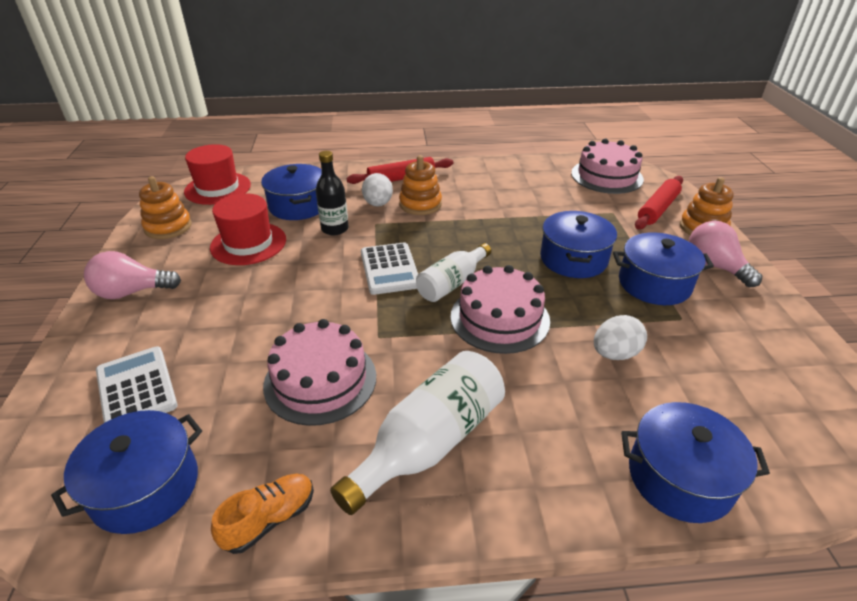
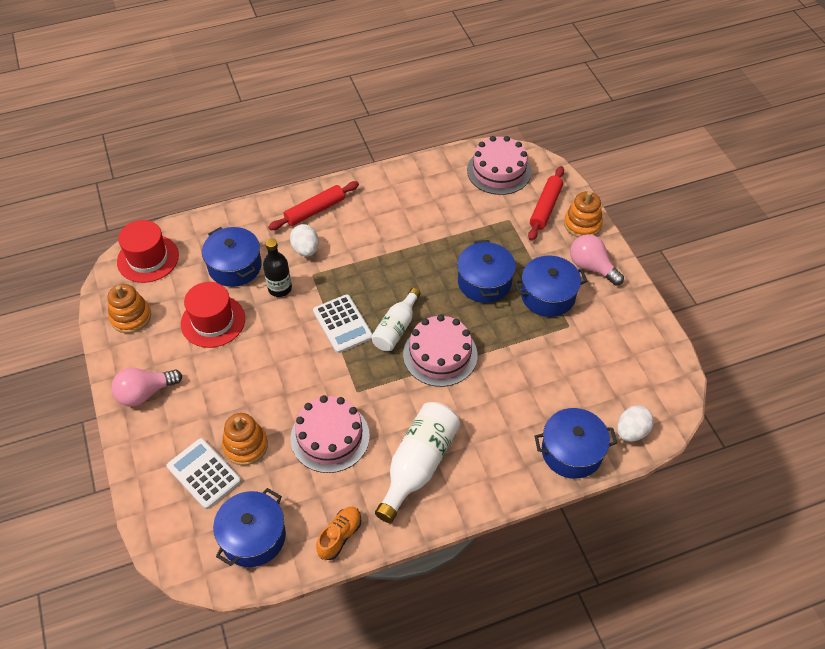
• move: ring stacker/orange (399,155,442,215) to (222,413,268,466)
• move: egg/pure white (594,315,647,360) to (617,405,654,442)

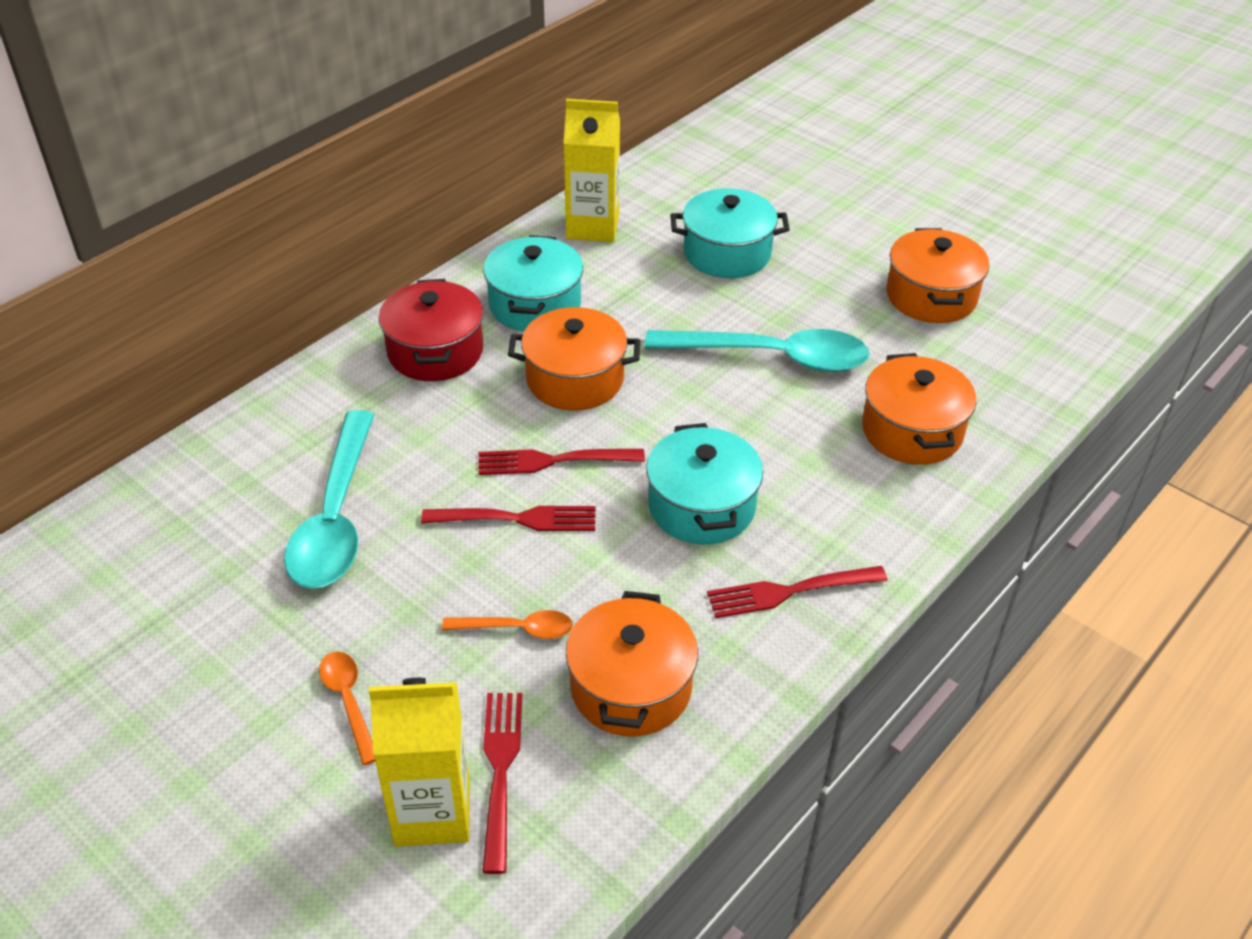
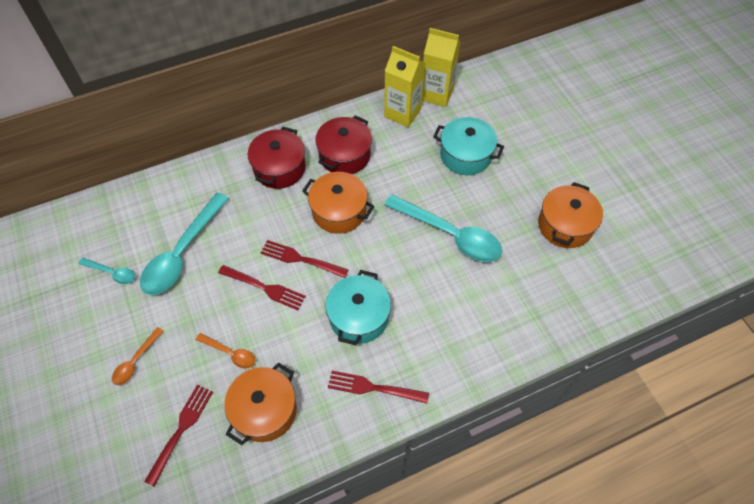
• delete: stockpot/orange (862,353,976,465)
• insert: tablespoon/teal (78,258,135,284)
• move: juice carton/bright yellow (369,678,470,847) to (422,28,461,107)
• recolor: stockpot/teal (483,235,583,332) to stockpot/crimson (315,115,372,174)
• rotate: tablespoon/orange (319,651,375,765) = (112,327,163,385) 150 degrees counterclockwise

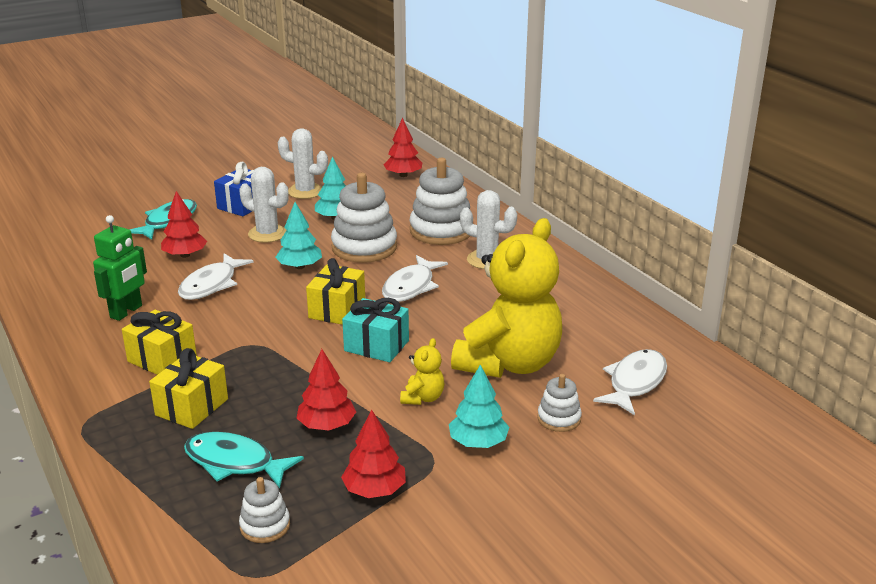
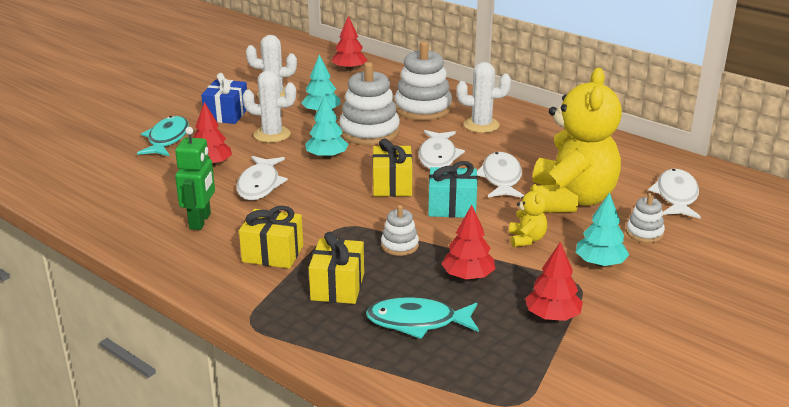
• insert: fish/pure white (477,152,524,198)
• move: ring stacker/pure white (239,477,290,543) to (381,205,419,256)

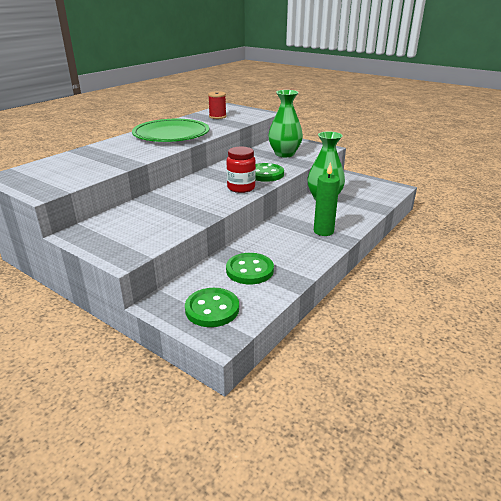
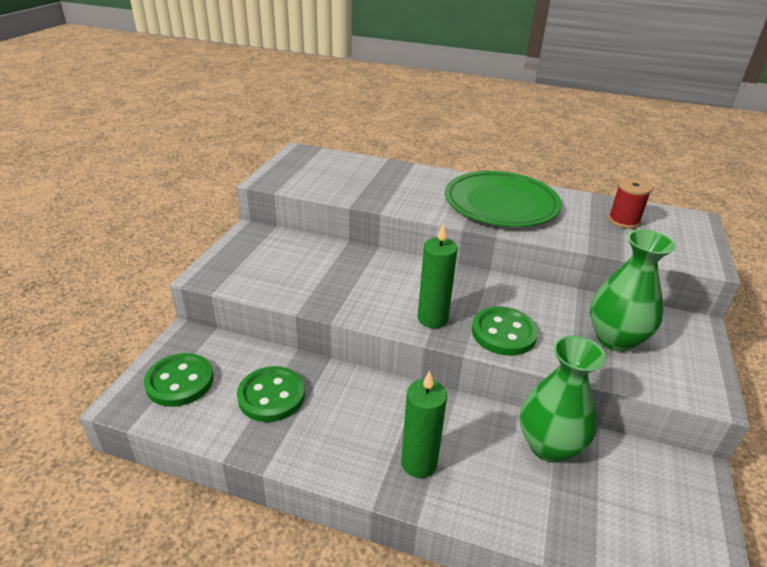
• replace: jam jar/crimson (226,147,256,193) to wax candle/green (418,223,458,328)

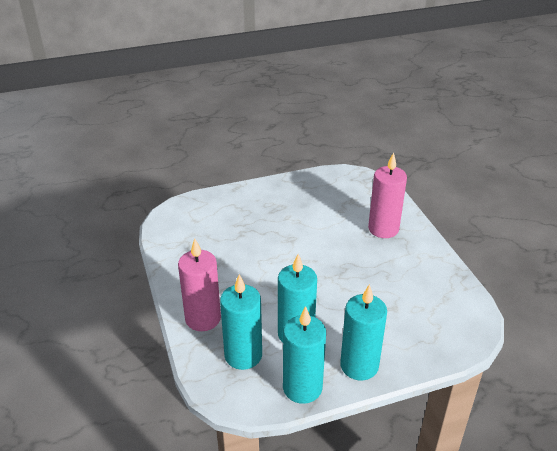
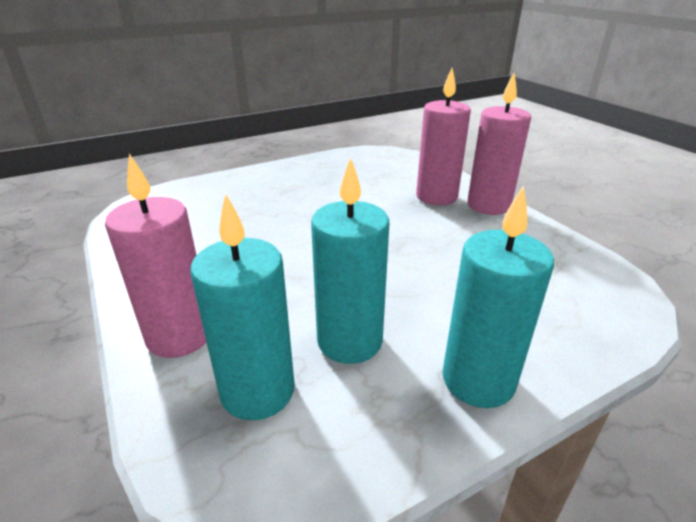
• delete: wax candle/teal (283,306,326,404)
• insert: wax candle/pink (467,72,531,215)

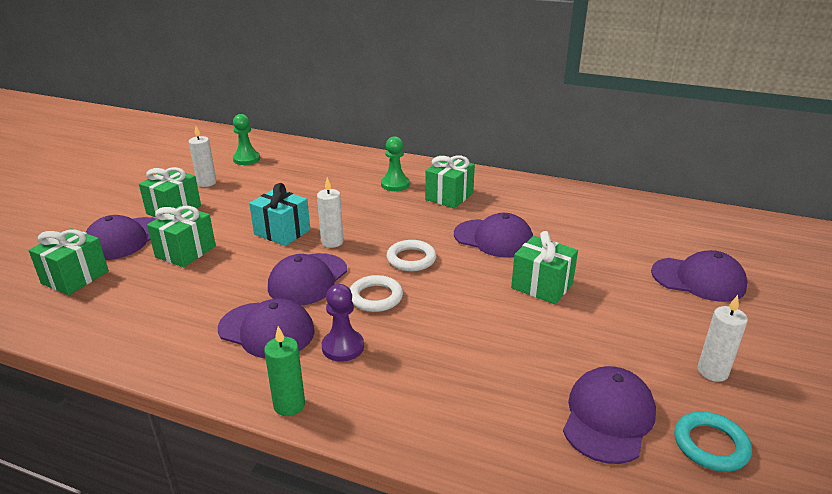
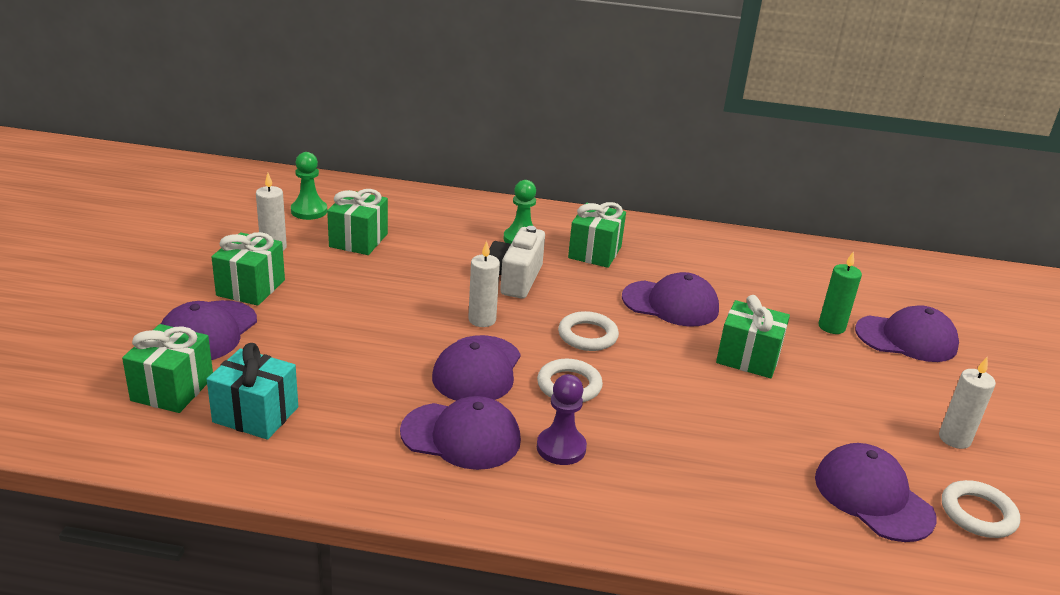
• insert: photo camera/pure white (489,226,545,299)
• move: present/green (147,205,216,267) to (327,189,388,255)
• move: present/teal (249,183,310,246) to (207,343,298,440)
• move: wax candle/green (264,326,305,416) to (819,251,862,334)
• recolor: ring/teal (674,412,752,472) to ring/pure white (942,480,1020,538)
• rotate: peaked cap/violet (563,366,656,464) = (815,443,936,542) 45 degrees counterclockwise

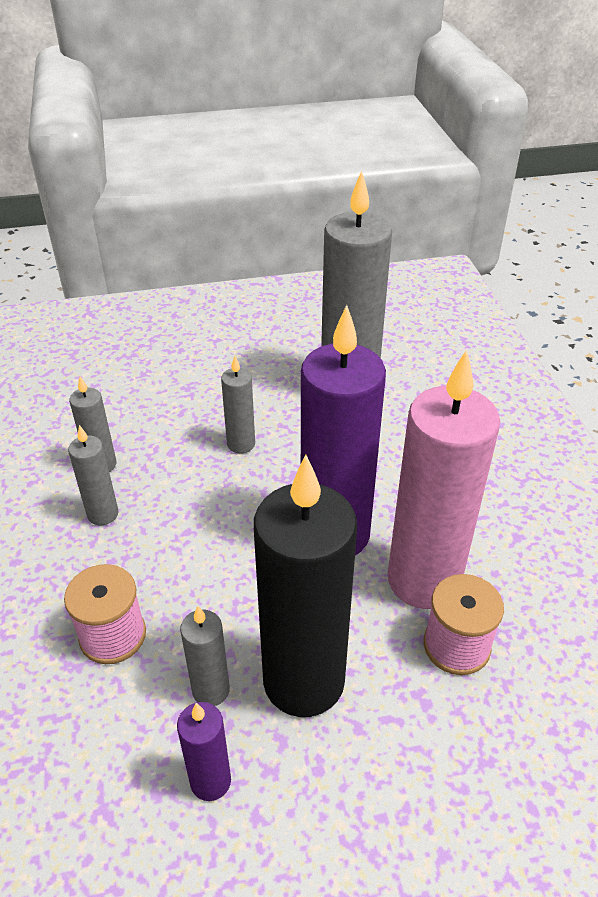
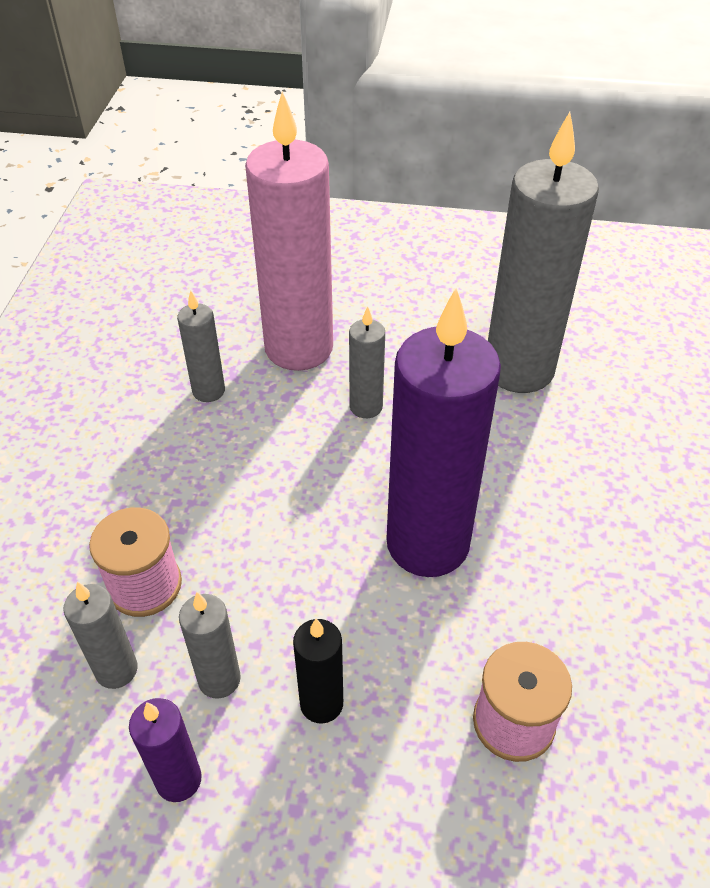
• move: wax candle/grey (68,425,119,525) to (63,582,138,689)
• move: wax candle/pink (388,350,500,609) to (245,91,333,371)
• resize: wax candle/black (254,455,357,717) = (293,619,343,724) x0.46

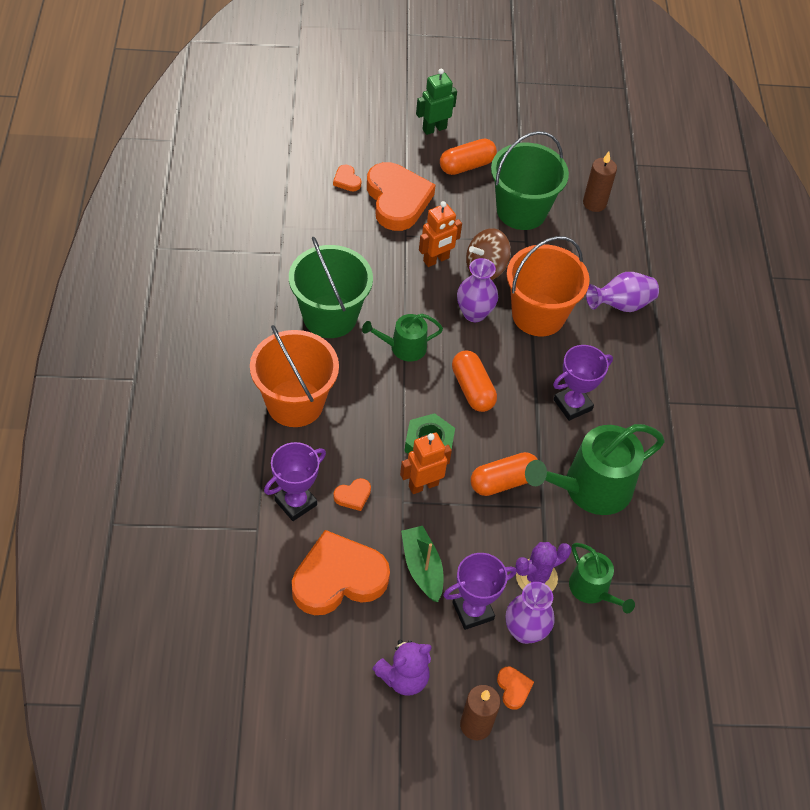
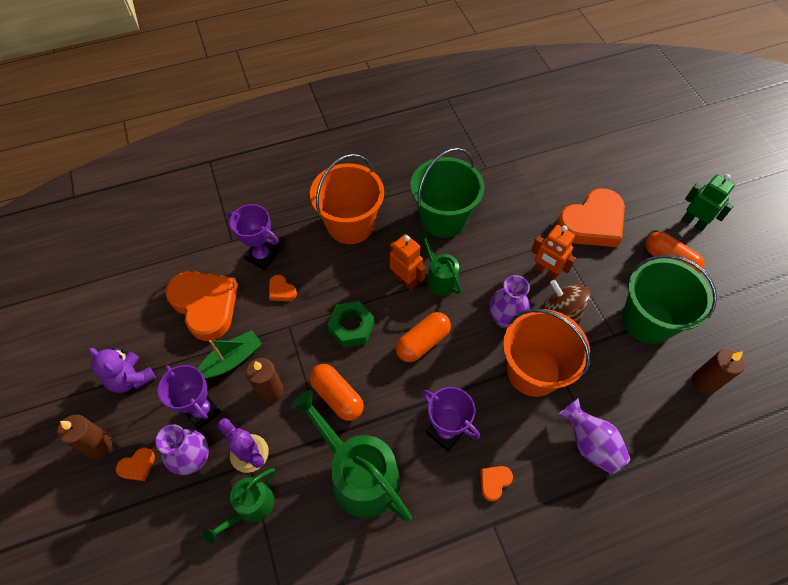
• insert: wax candle/russet (246,358,283,403)
• move: love heart/orange (333,165,361,191) to (480,466,513,502)
• move: robot figure/orange (400,433,452,494) to (390,234,426,290)

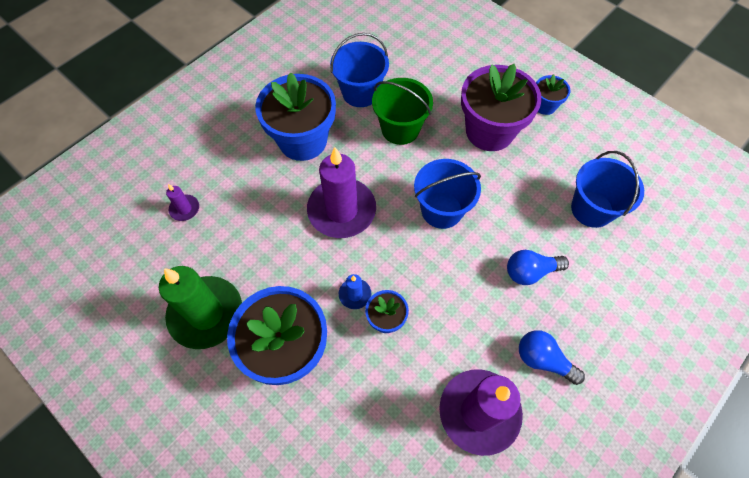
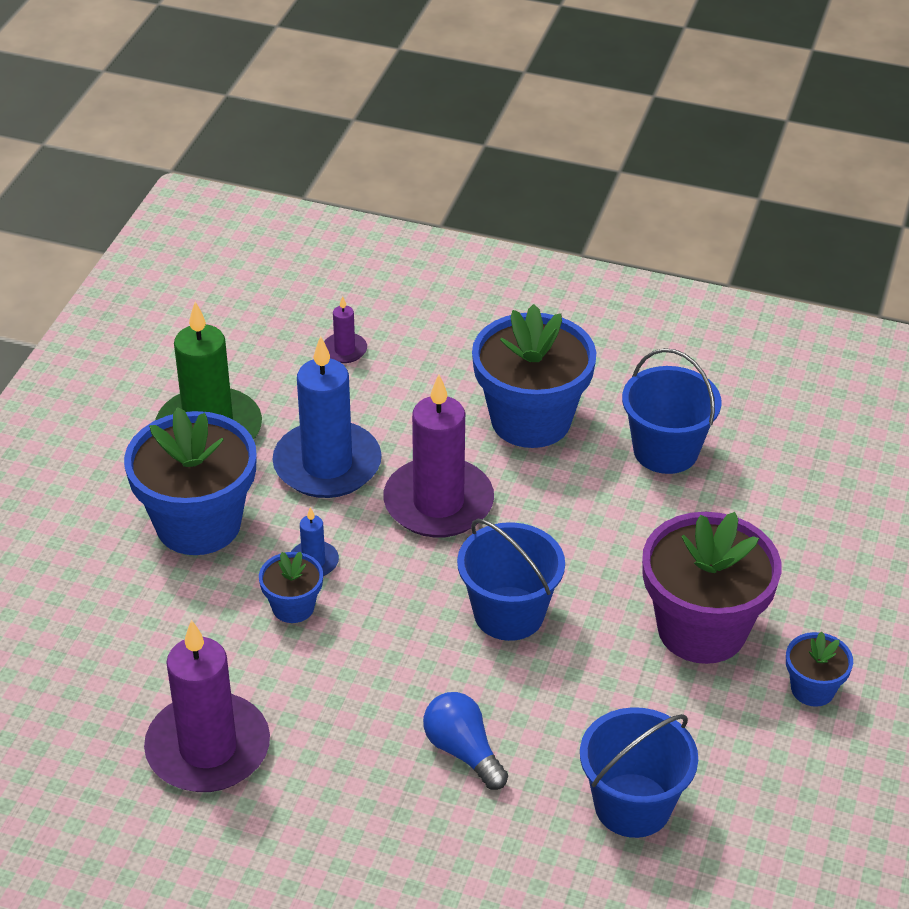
• delete: bucket/green (372,78,433,145)
• delete: light bulb/cobalt (519,330,585,385)
• insert: wax candle/cobalt (272,336,382,498)

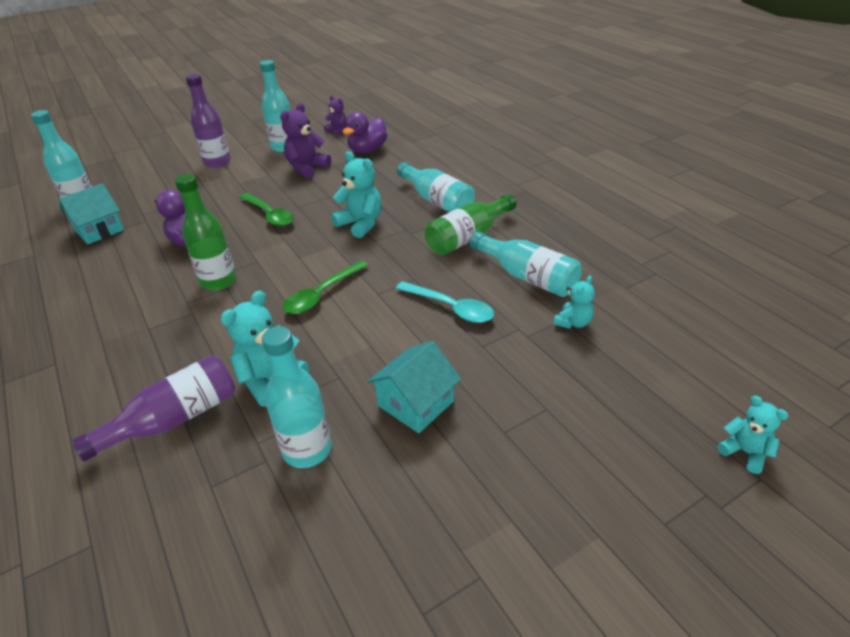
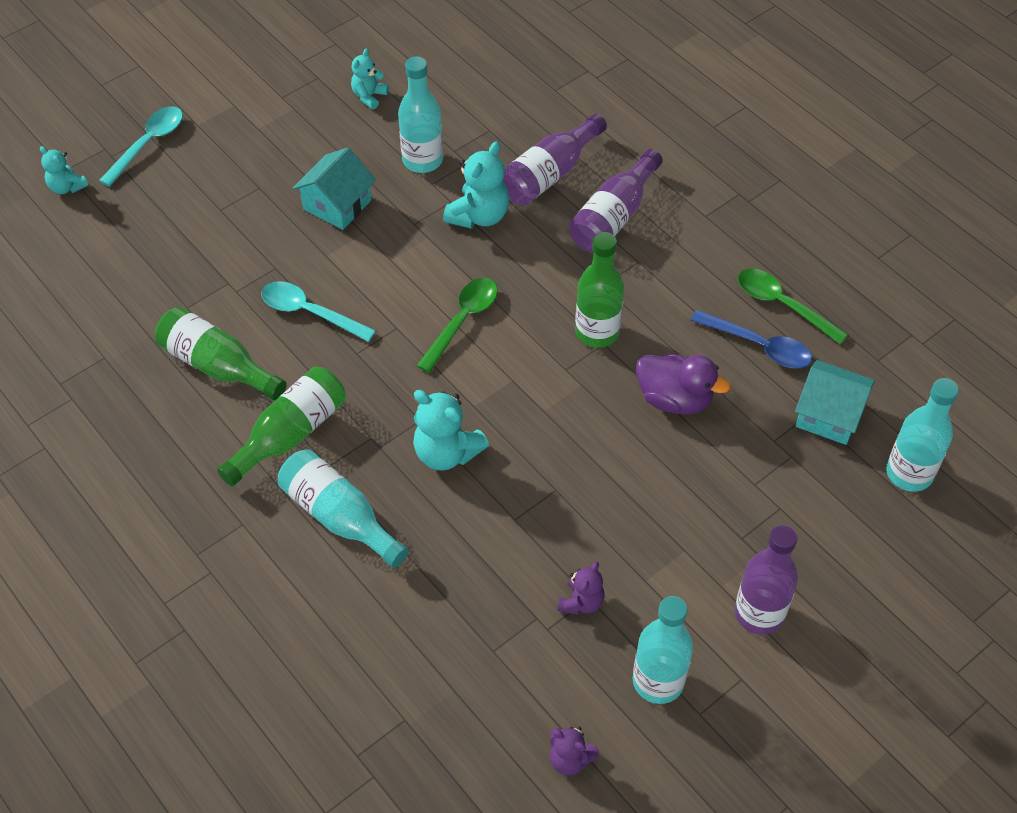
• delete: rubber duck/violet (342,112,387,154)
• insert: tablespoon/teal (99,106,183,187)
• insert: flask/violet (569,149,663,252)
• insert: tablespoon/cobalt (690,310,812,369)
• move: tablespoon/green (239,193,294,226) to (738,269,848,344)
• move: teddy/teal (553,276,595,329) to (351,48,389,109)
• recolor: flask/teal (470,231,582,297) to flask/green (155,307,287,401)
• rotate: house/teal (59,183,124,244) = (795,360,875,445) 75 degrees clockwise
• resize: teddy/violet (280,103,331,179) = (558,561,604,615) x0.60

